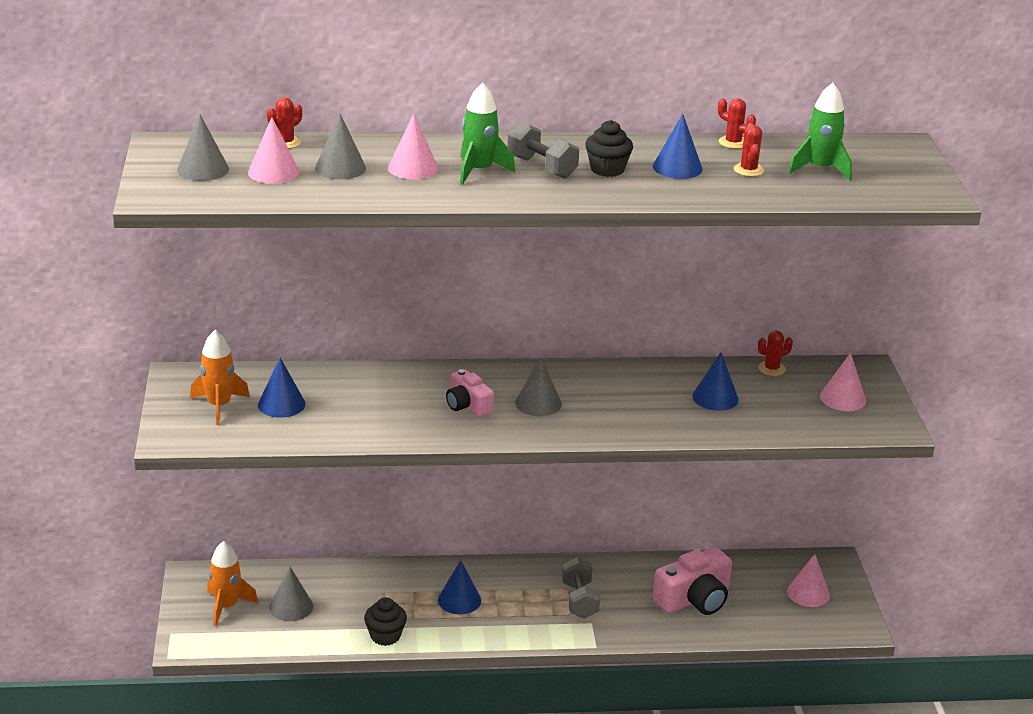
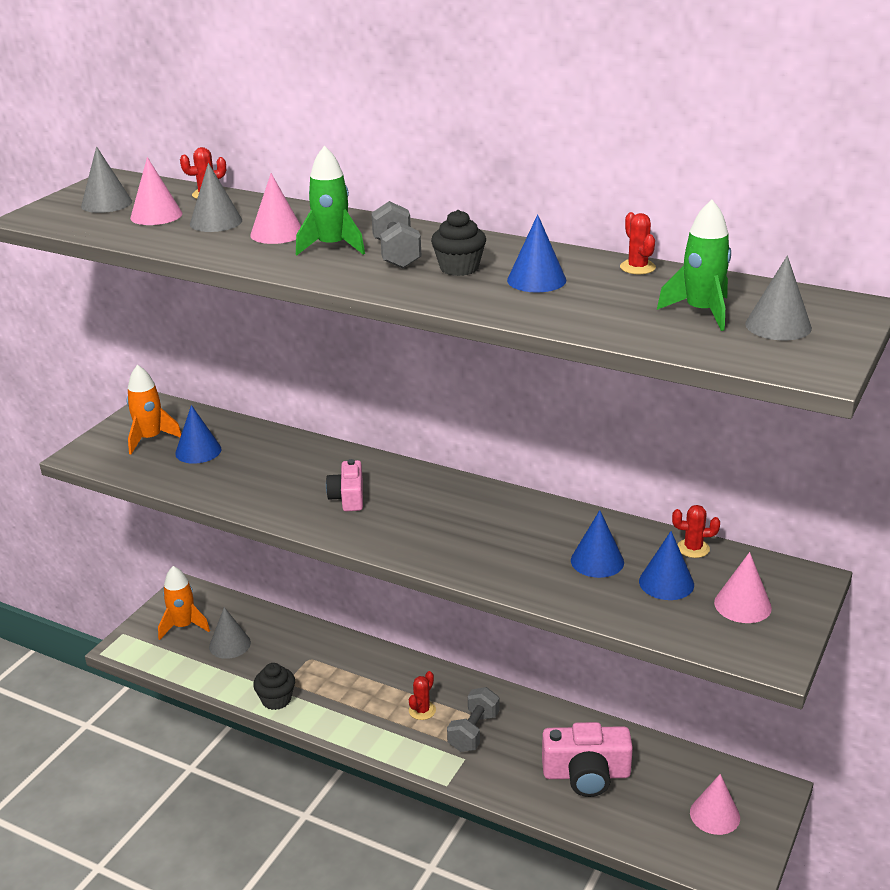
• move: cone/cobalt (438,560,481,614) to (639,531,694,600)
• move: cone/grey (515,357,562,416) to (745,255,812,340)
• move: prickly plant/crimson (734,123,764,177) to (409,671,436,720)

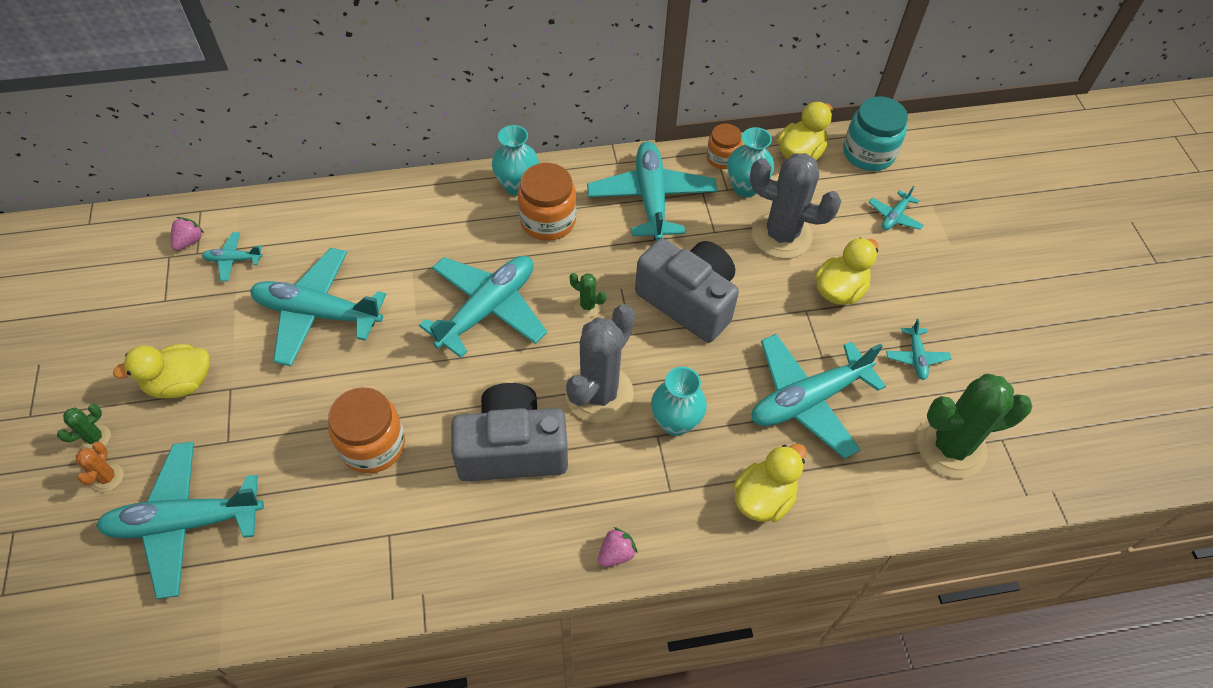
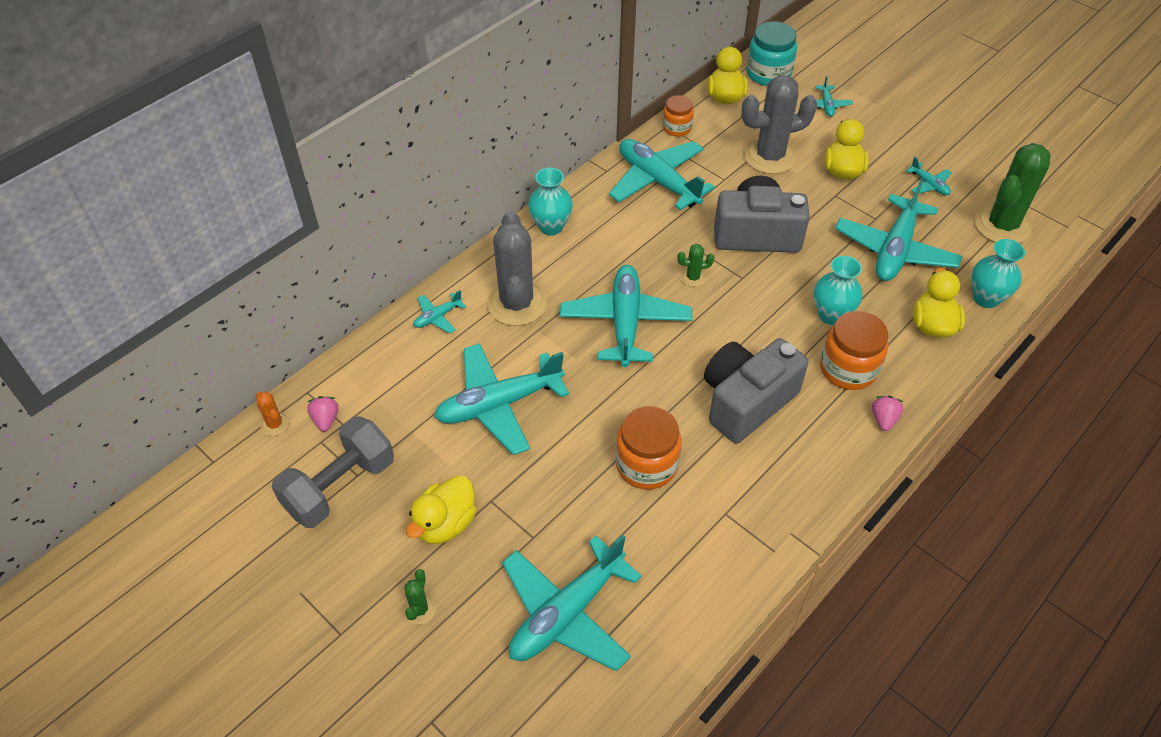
• insert: free weight/grey (272,416,394,528)
• move: prickly plant/orange (75,442,124,492) to (255,392,289,436)
• move: toy plane/teal (202,232,263,281) to (414,290,466,334)
• move: jam jar/orange (517,163,577,241) to (820,311,888,390)
• move: prickly plant/grey (565,304,635,423) to (487,211,547,326)
• move: flower vase/teal (727,127,774,197) to (971,239,1025,308)

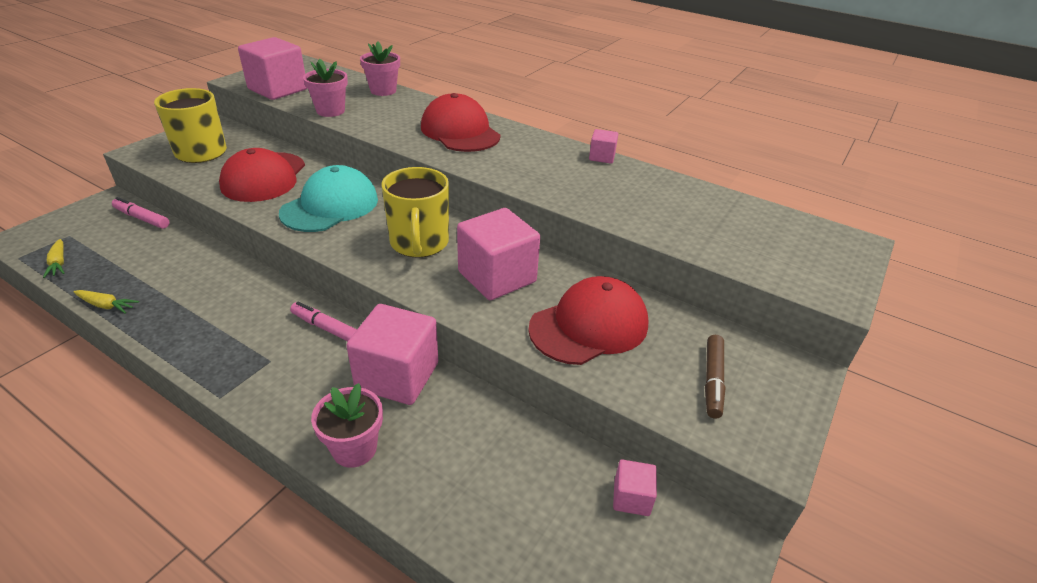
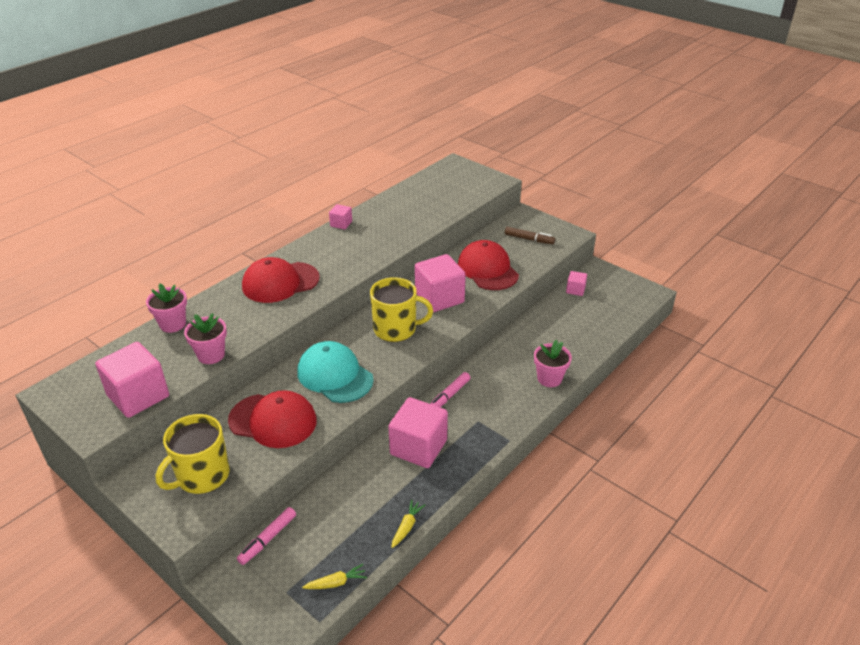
• move: cube/pink (346,304,438,405) to (388,397,448,468)

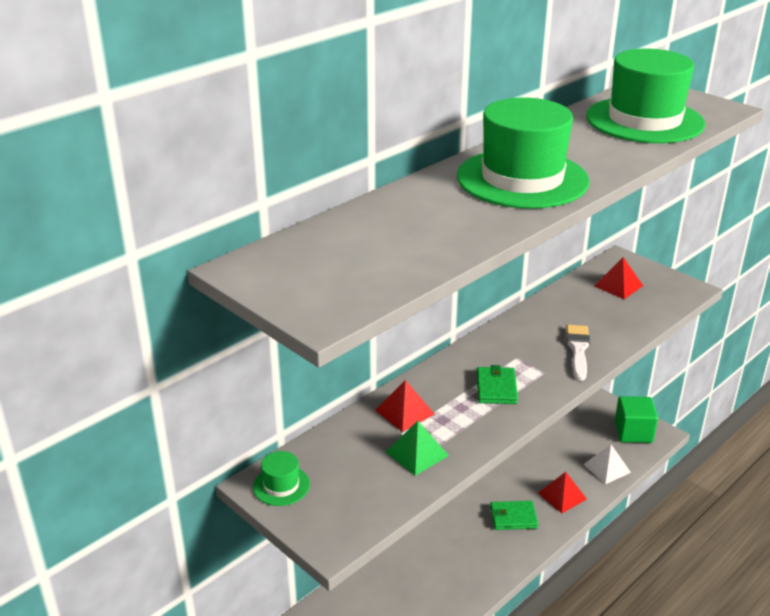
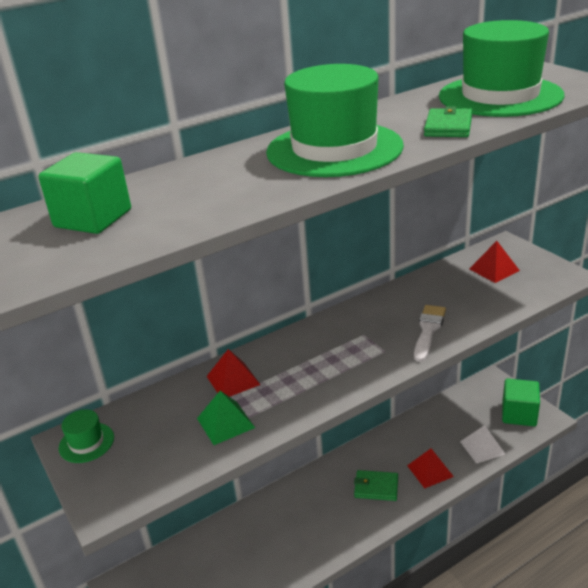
• insert: cube/green (38,152,131,234)
• move: billfold/green (477,365,518,404) to (424,106,472,137)

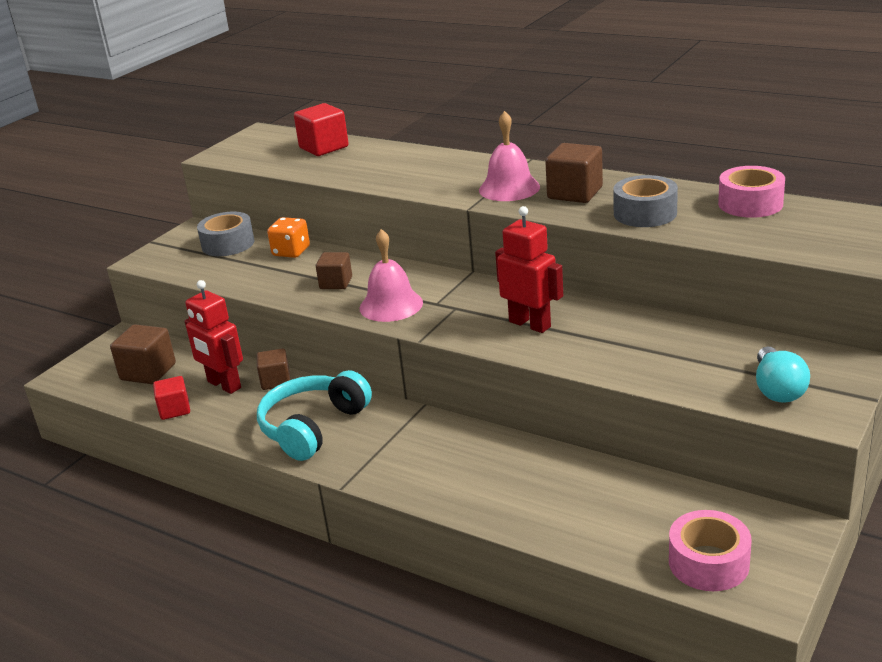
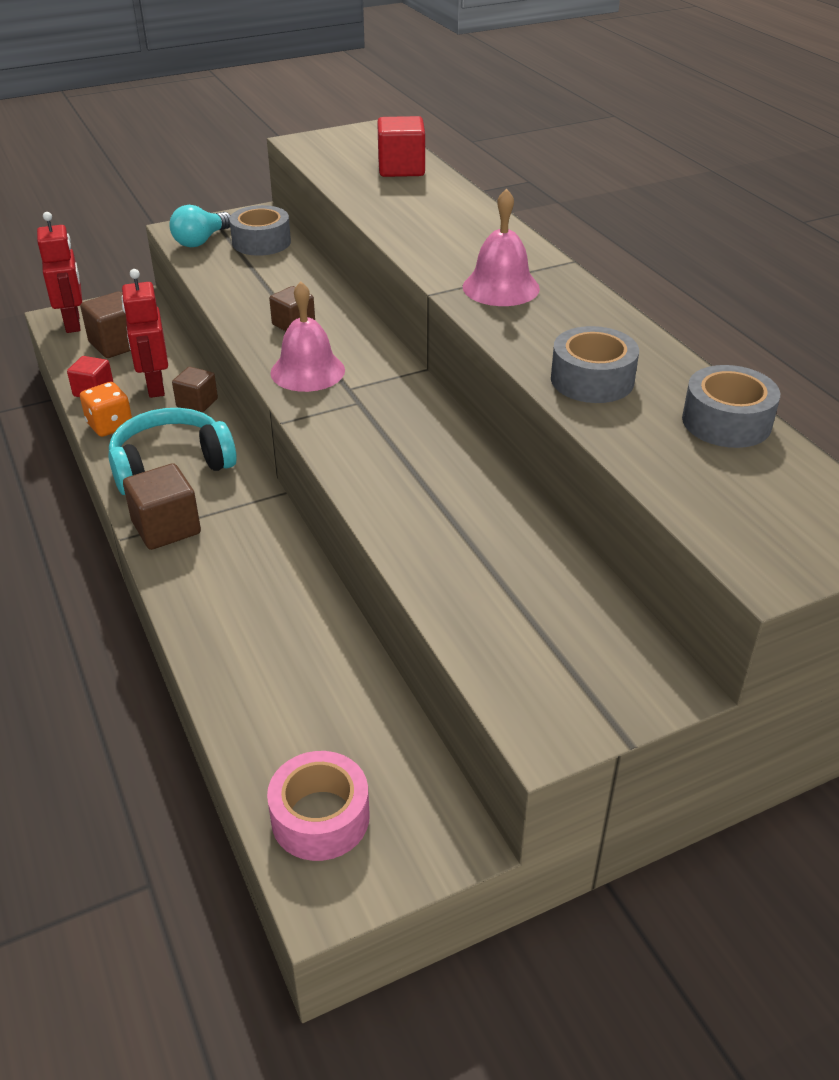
• move: dice/orange (267,217,310,258) to (80,382,132,437)
• move: robot figure/crimson (495,206,563,333) to (37,212,82,333)
• move: cube/russet (545,143,603,203) to (123,463,201,550)
• move: light bulb/teal (756,346,810,403) to (169,205,231,247)
• recolor: tape/pink (718,166,785,218) to tape/grey (682,365,780,448)

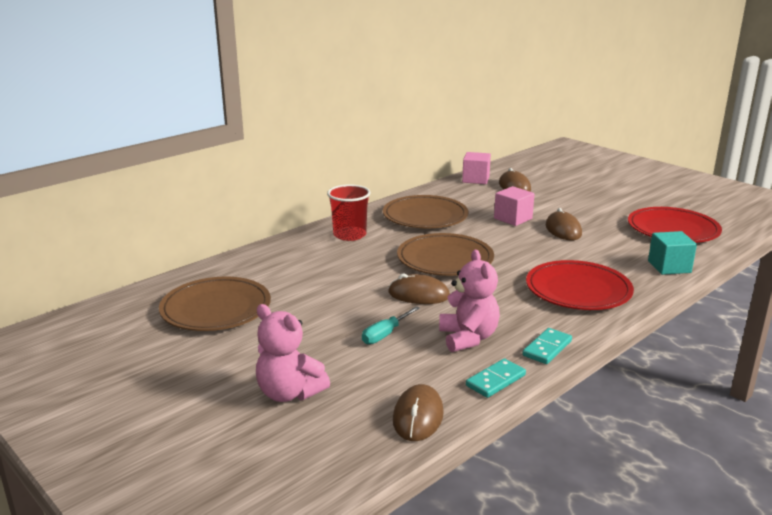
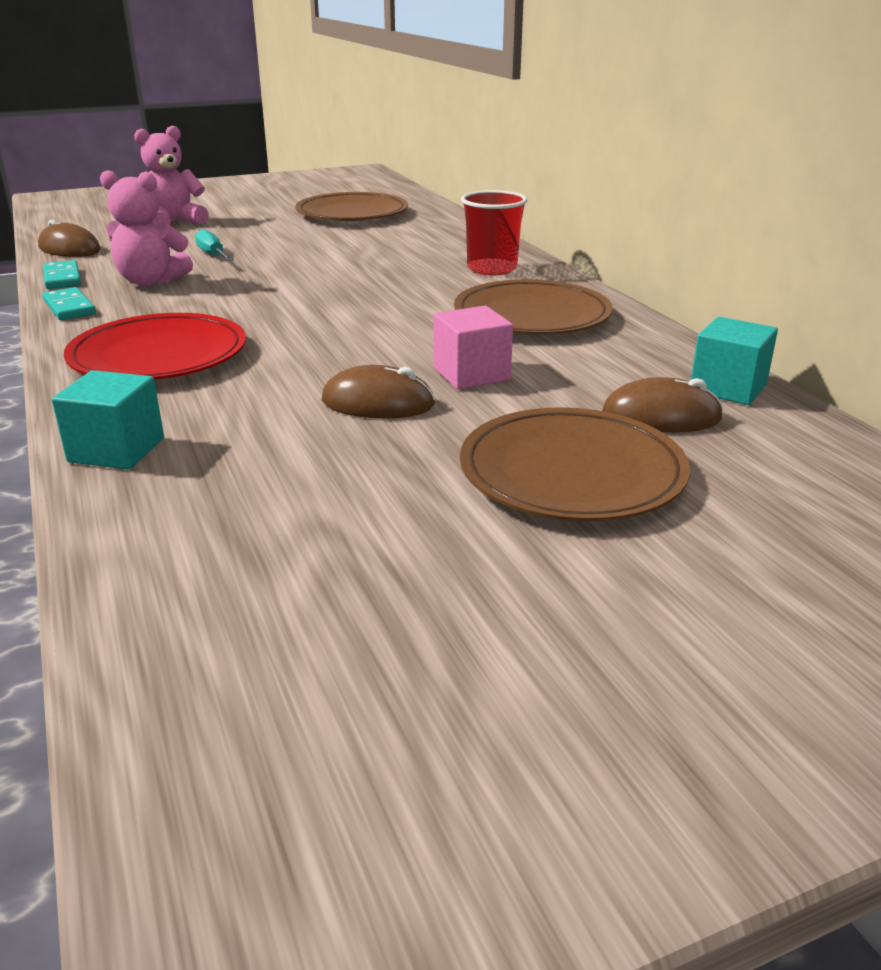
• delete: mouse/russet (388,273,450,304)
• delete: flat dish/crimson (628,207,722,243)
• move: flat dish/russet (397,233,494,276) to (460,407,690,521)
• recolor: cube/pink (462,152,491,184) to cube/teal (691,317,778,405)

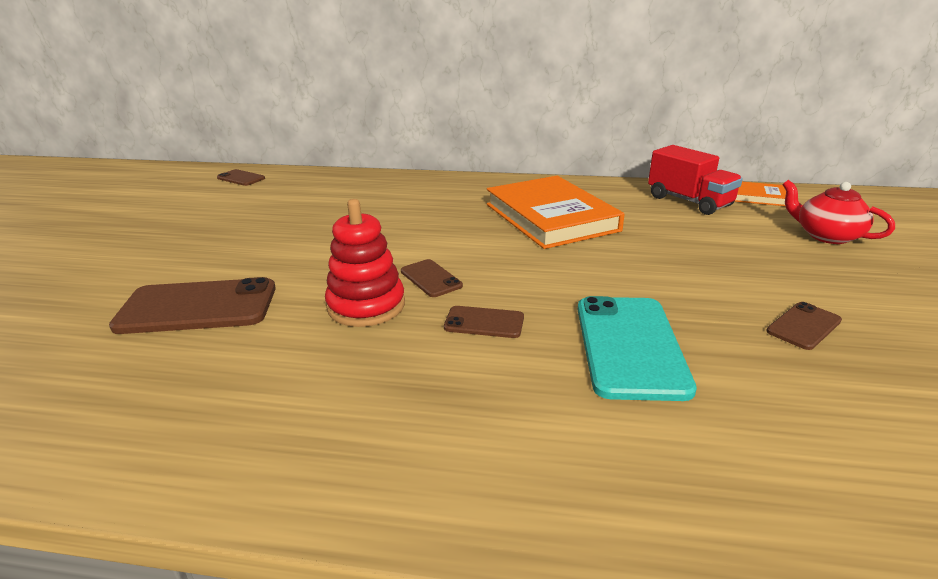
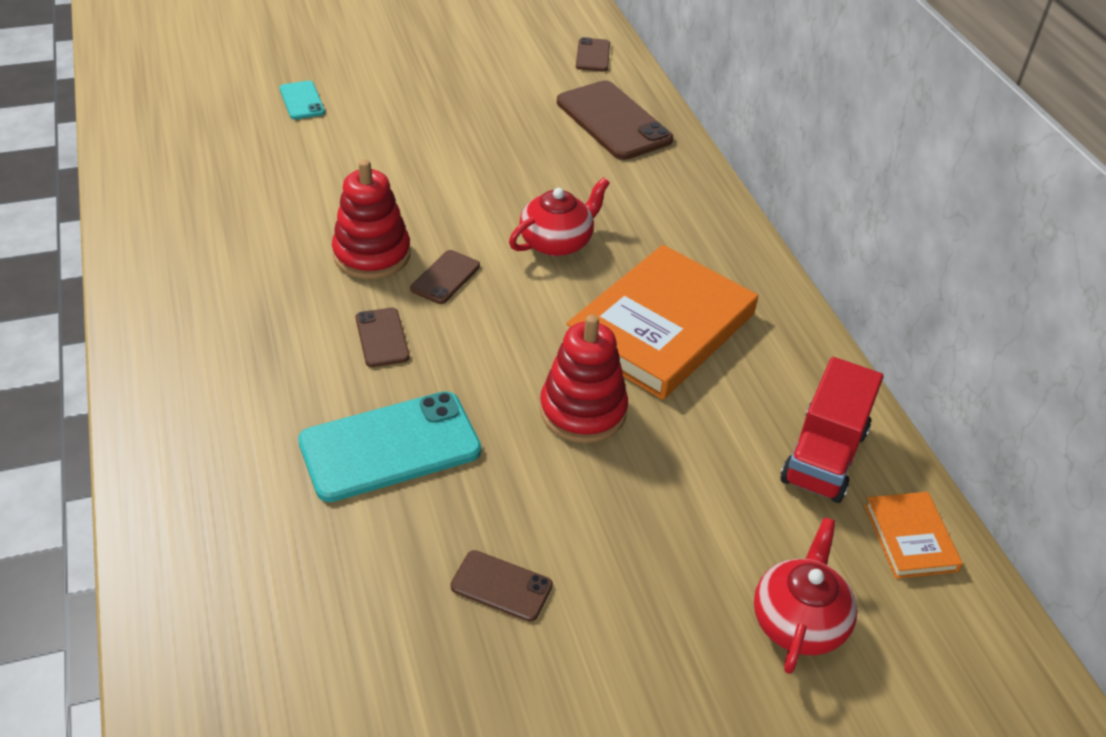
• insert: mobile phone/teal (280,81,325,120)
• insert: china teapot/crimson (509,177,610,256)
• insert: ring stacker/crimson (540,315,628,443)
• move: mobile phone/russet (109,277,276,334) to (557,81,673,160)

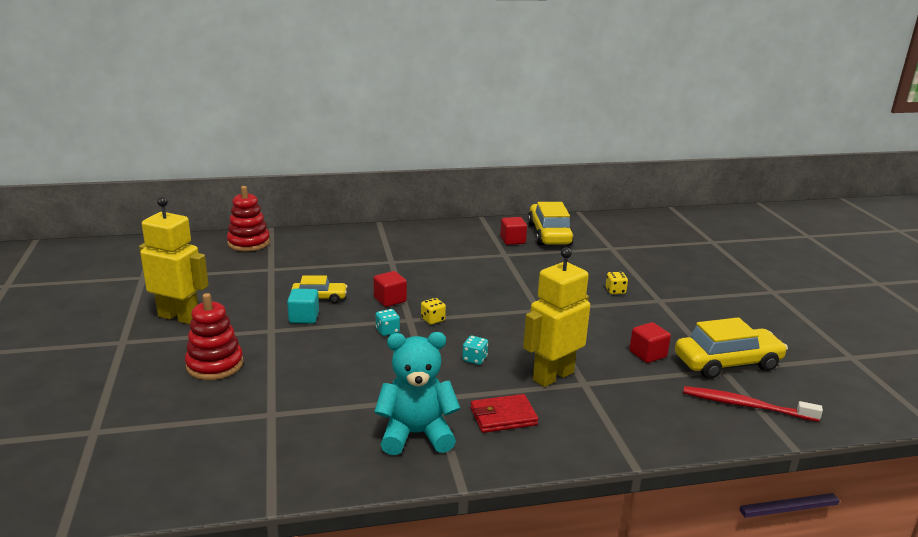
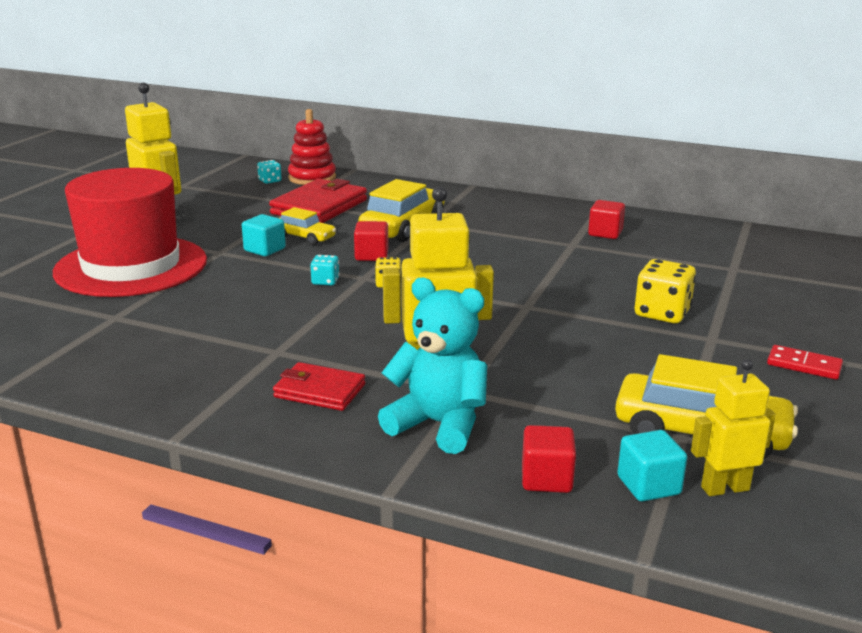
• insert: billfold/crimson (269,179,367,223)
• insert: robot figure/bright yellow (691,359,776,496)
• insert: domino tile/crimson (767,345,843,380)
• move: teddy/teal (374,332,460,455) to (378,278,487,454)
• move: dice/teal (462,336,488,365) to (257,160,282,184)
• move: automobile/bright yellow (528,202,574,245) to (358,179,445,242)
• move: cube/crimson (629,322,671,363) to (522,425,576,493)
• replace: ring stacker/crimson (185,293,244,380) to tall hat/crimson (53,168,207,297)
• replace: toothbrush/crimson (683,386,823,422) to cube/teal (617,430,687,501)
• resize: dice/bright yellow (606,272,628,294) = (635,259,696,323) x1.85

